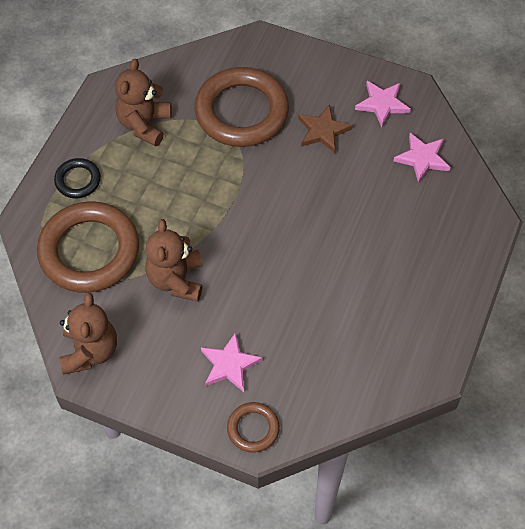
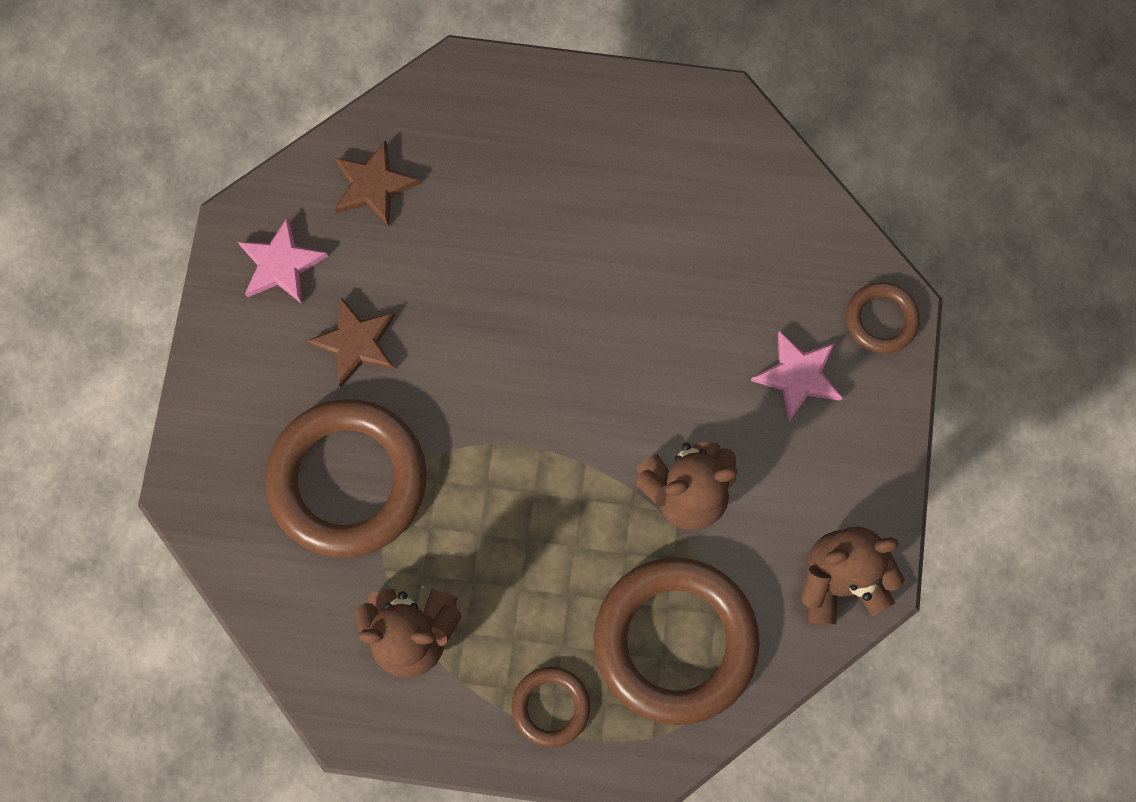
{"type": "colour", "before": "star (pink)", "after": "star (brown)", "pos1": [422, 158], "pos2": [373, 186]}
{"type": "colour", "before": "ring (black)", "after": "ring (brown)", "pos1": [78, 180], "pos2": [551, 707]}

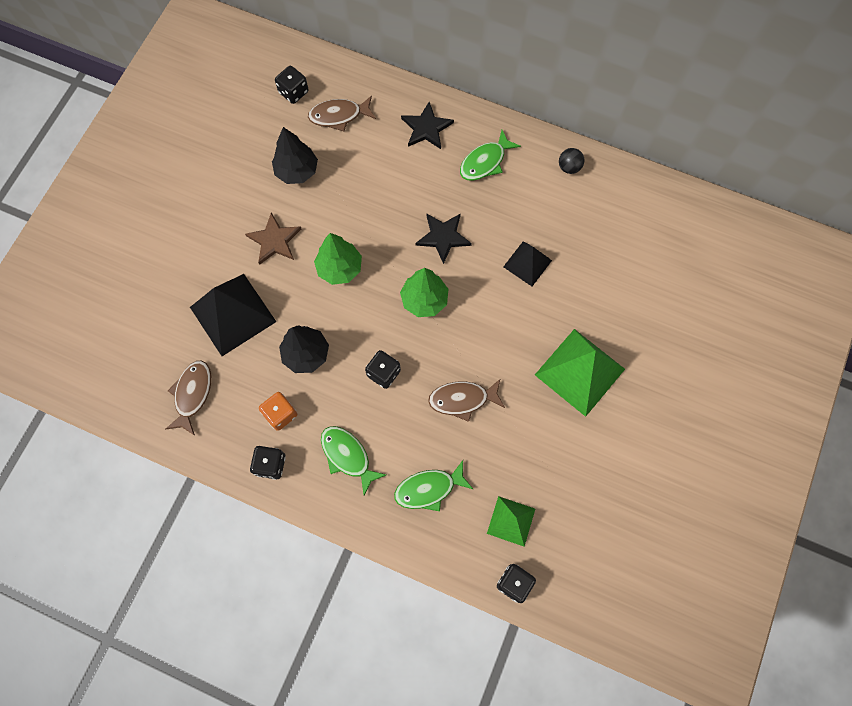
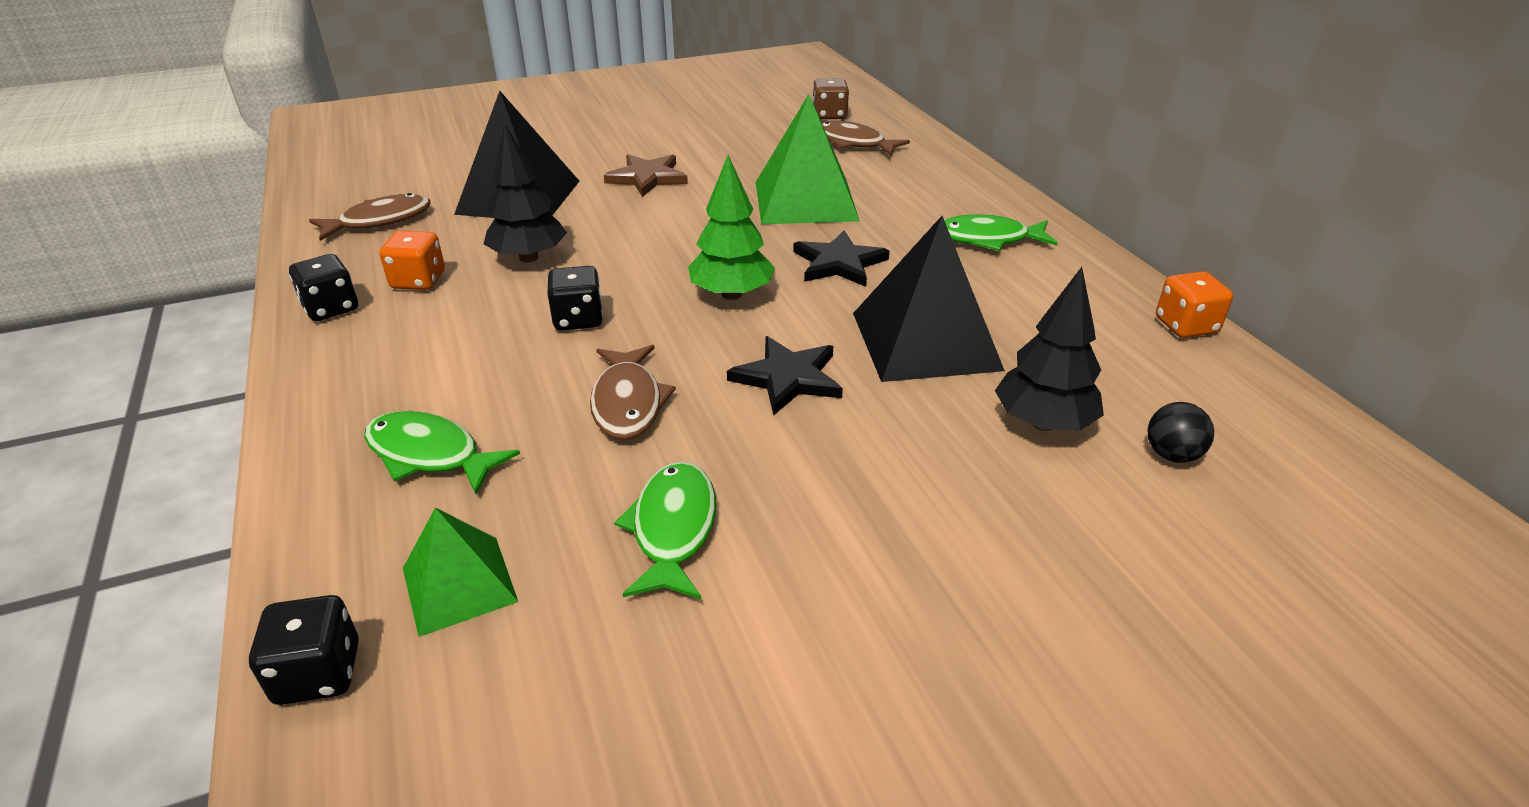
{"type": "spun", "before": "fish (brown)", "pos1": [462, 399], "pos2": [628, 403], "turn": -135}
{"type": "relocated", "before": "fish (green)", "pos1": [348, 456], "pos2": [673, 529]}
{"type": "relocated", "before": "star (black)", "pos1": [426, 128], "pos2": [788, 378]}
{"type": "relocated", "before": "pyramid (green)", "pos1": [579, 372], "pos2": [805, 201]}
{"type": "colour", "before": "dice (black)", "after": "dice (brown)", "pos1": [293, 92], "pos2": [829, 115]}
{"type": "size", "before": "pyramid (black)", "pos1": [527, 263], "pos2": [925, 340], "scale": 1.75}
{"type": "relocated", "before": "tree (black)", "pos1": [297, 171], "pos2": [1043, 423]}
{"type": "relocated", "before": "ball (black)", "pos1": [569, 167], "pos2": [1171, 455]}
{"type": "appeared", "after": "dice (orange)", "pos2": [1186, 326]}
{"type": "missing", "before": "tree (green)", "pos1": [339, 268]}

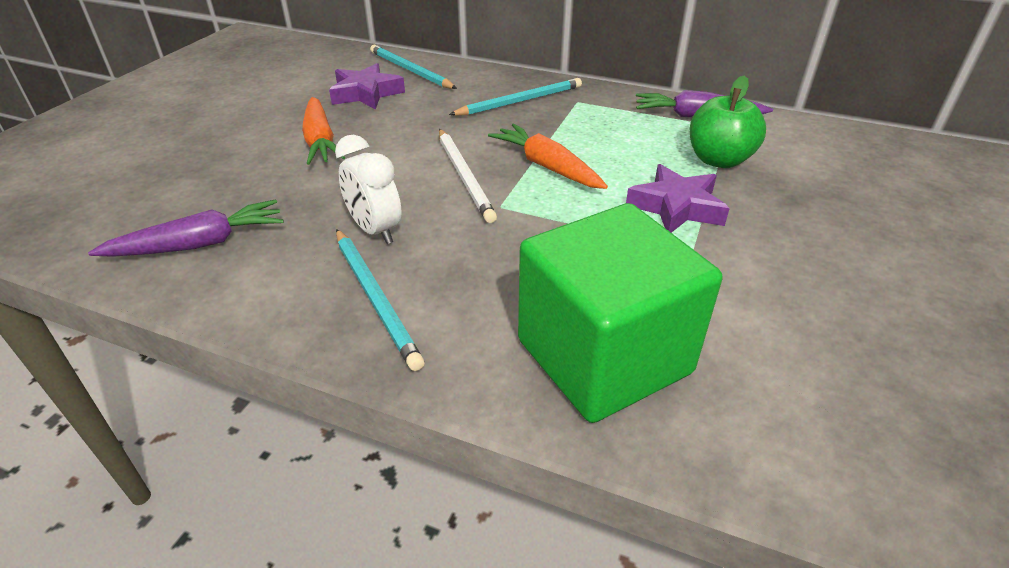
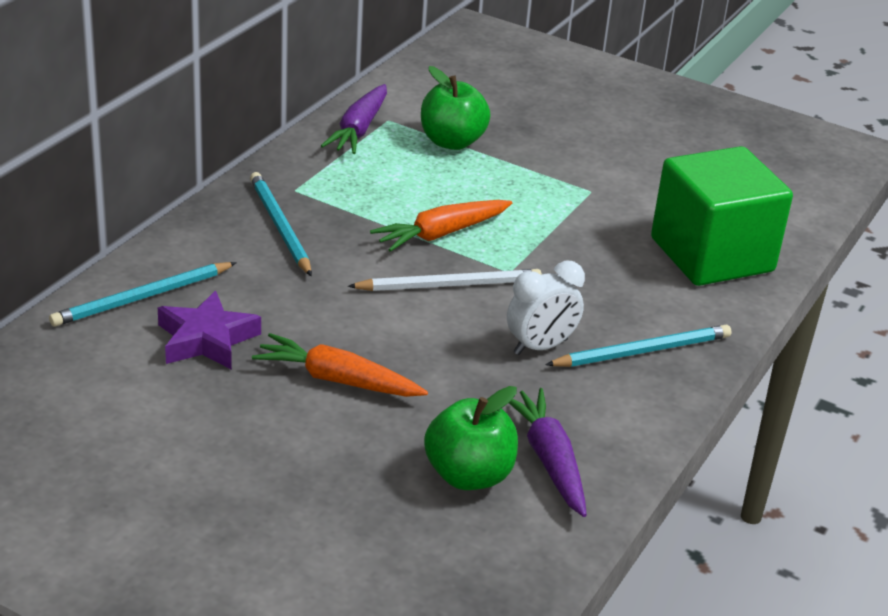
{"type": "spun", "before": "carrot (orange)", "pos1": [320, 141], "pos2": [338, 380], "turn": -150}
{"type": "appeared", "after": "apple (green)", "pos2": [469, 475]}
{"type": "missing", "before": "star (purple)", "pos1": [676, 207]}

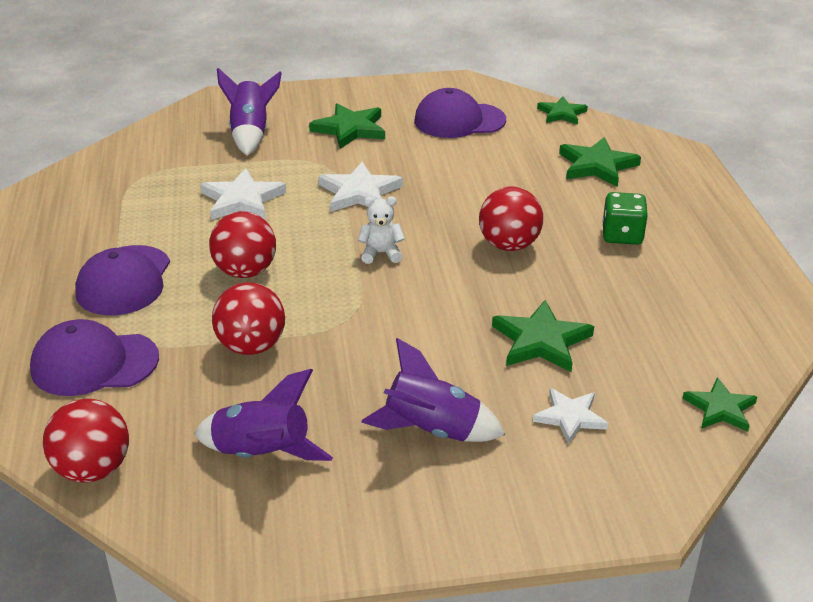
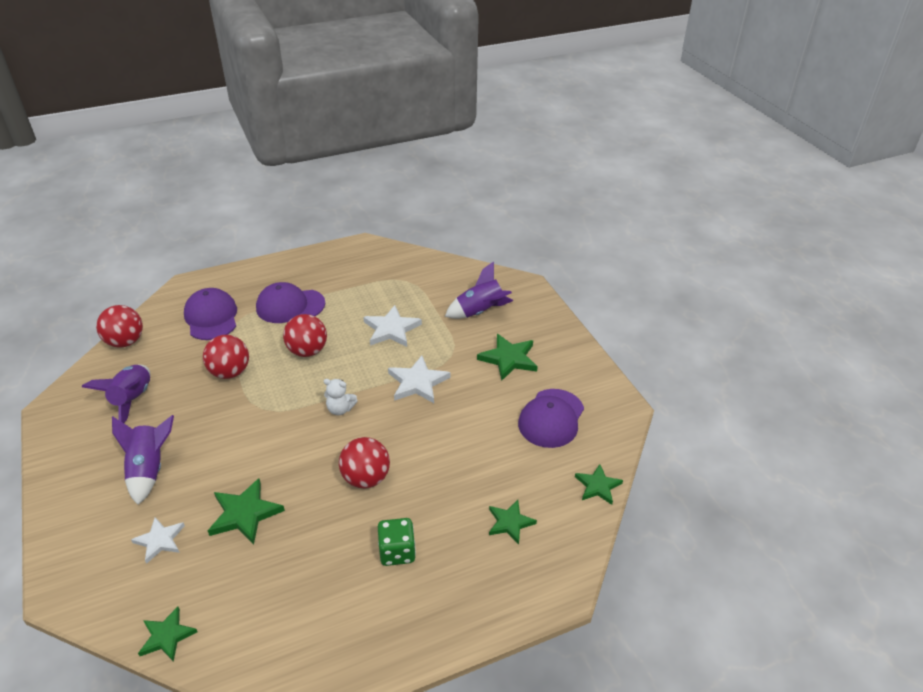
{"type": "spun", "before": "teddy bear (white)", "pos1": [381, 253], "pos2": [340, 409], "turn": 120}
{"type": "size", "before": "star (green)", "pos1": [597, 165], "pos2": [510, 523], "scale": 0.66}
{"type": "spun", "before": "cap (purple)", "pos1": [459, 120], "pos2": [551, 418], "turn": -135}

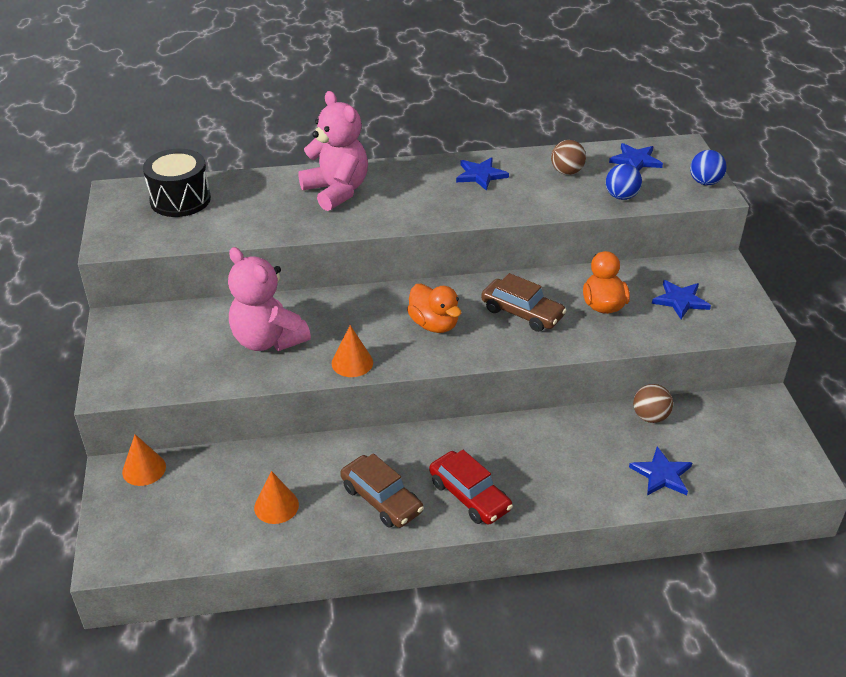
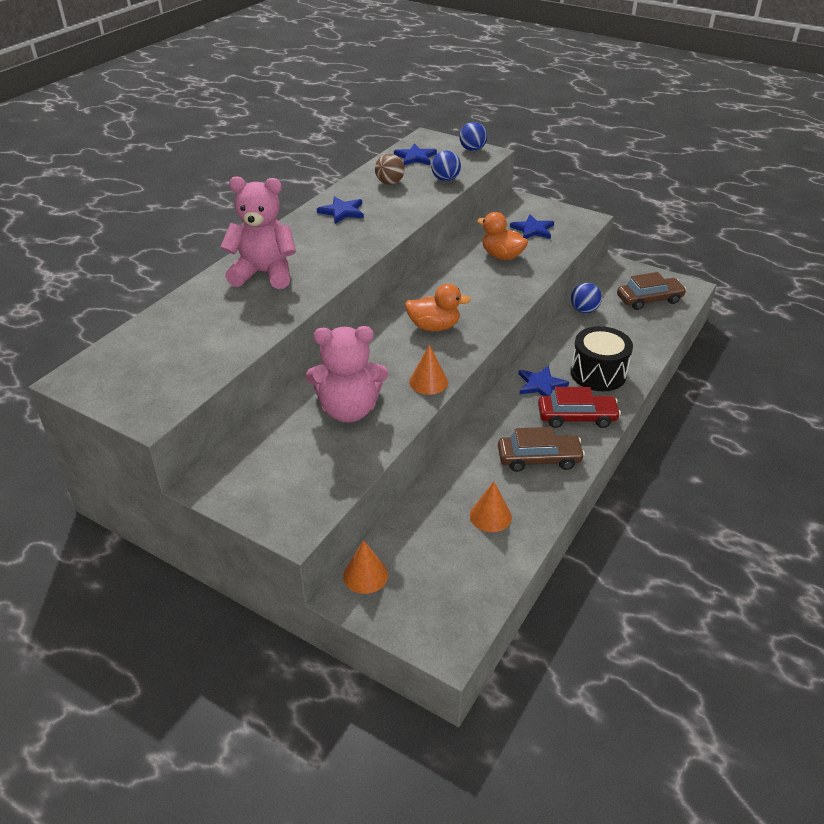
{"type": "relocated", "before": "star (blue)", "pos1": [661, 474], "pos2": [541, 385]}
{"type": "relocated", "before": "drum (black)", "pos1": [180, 200], "pos2": [598, 373]}
{"type": "colour", "before": "ball (brown)", "after": "ball (blue)", "pos1": [650, 417], "pos2": [584, 310]}
{"type": "relocated", "before": "car (brown)", "pos1": [522, 313], "pos2": [649, 299]}

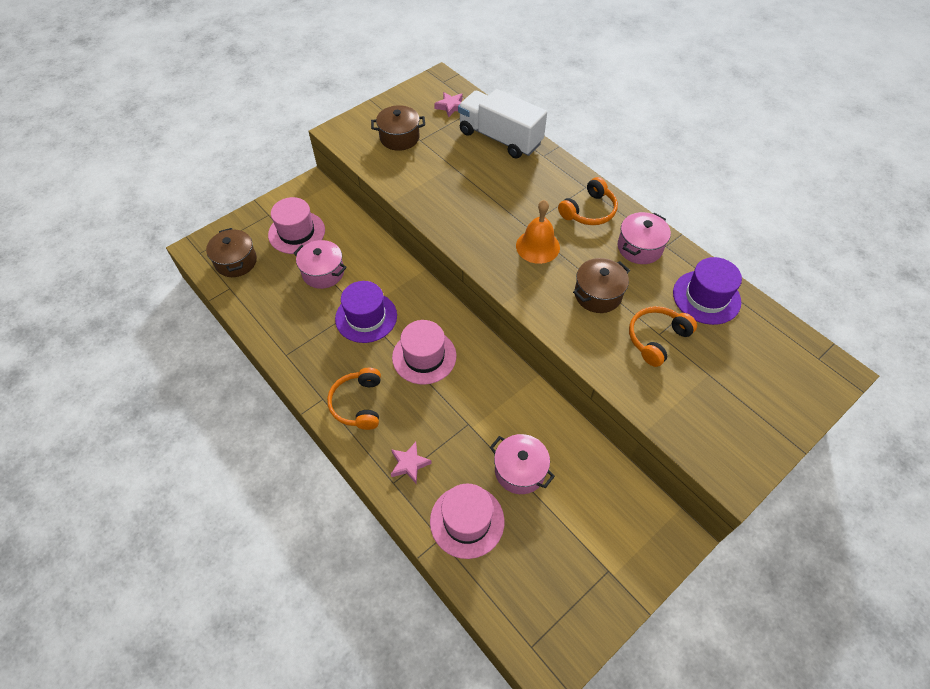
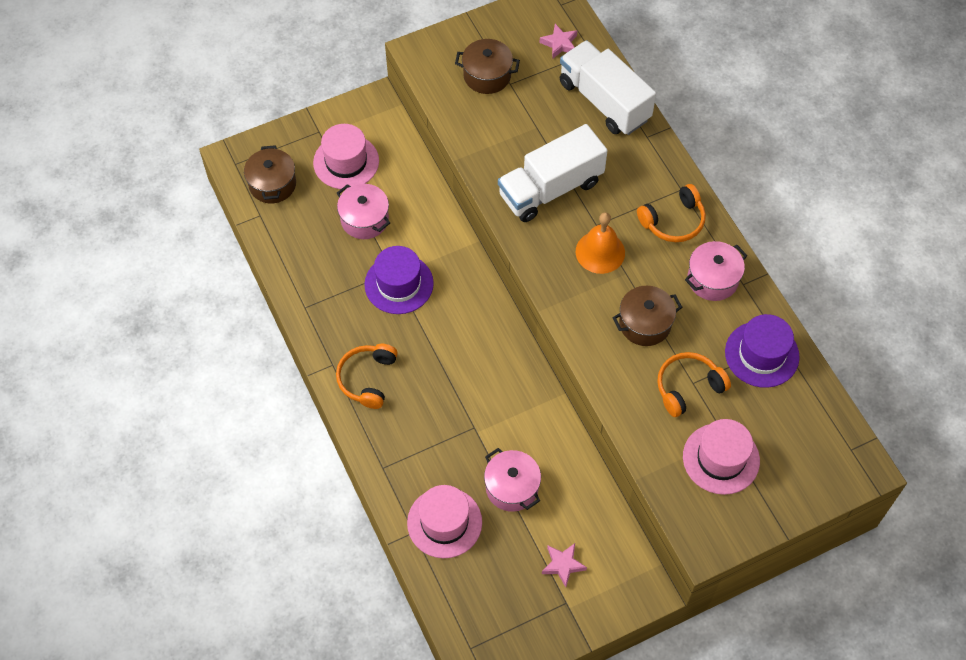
{"type": "appeared", "after": "truck (white)", "pos2": [550, 189]}
{"type": "relocated", "before": "star (pink)", "pos1": [409, 464], "pos2": [563, 565]}
{"type": "relocated", "before": "hat (pink)", "pos1": [424, 356], "pos2": [721, 458]}

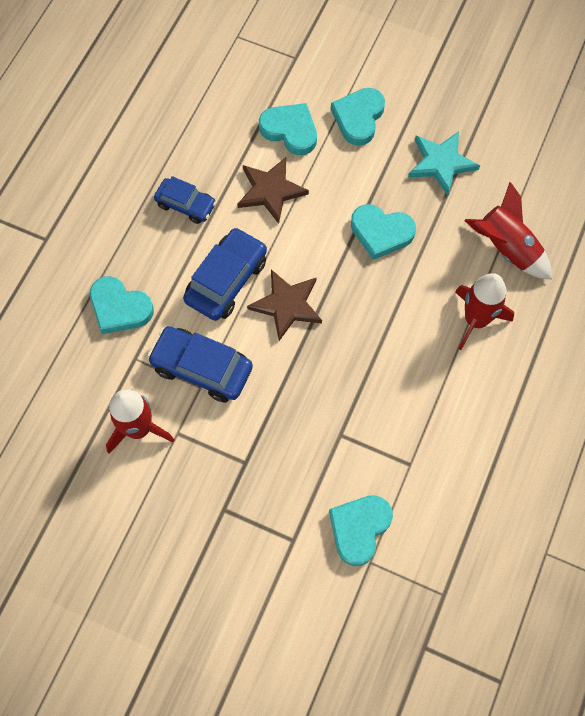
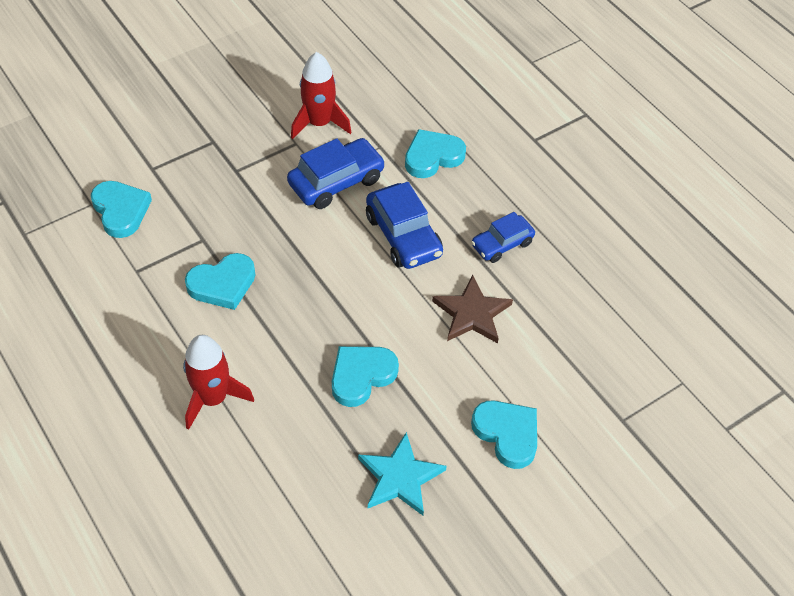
{"type": "relocated", "before": "heart (turquoise)", "pos1": [290, 130], "pos2": [222, 284]}
{"type": "missing", "before": "star (brown)", "pos1": [287, 305]}
{"type": "missing", "before": "rocket (red)", "pos1": [506, 248]}

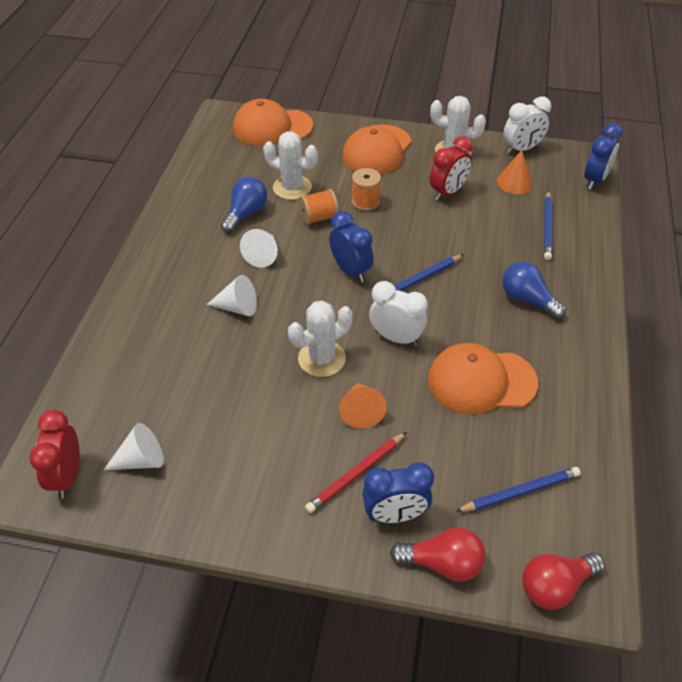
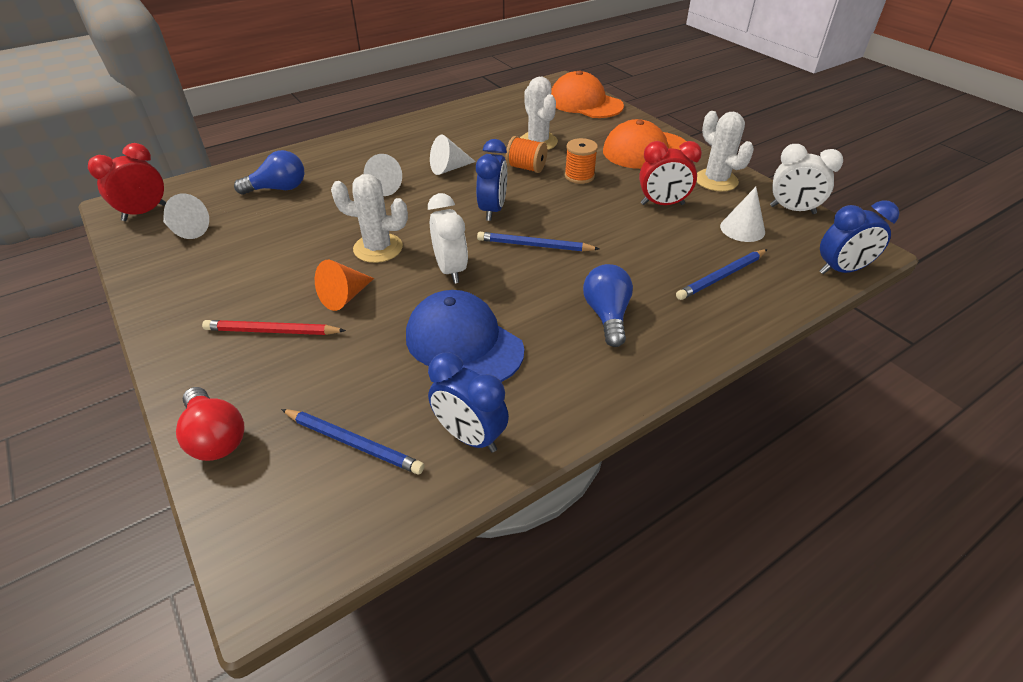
{"type": "relocated", "before": "light bulb (blue)", "pos1": [245, 213], "pos2": [278, 189]}
{"type": "colour", "before": "cap (orange)", "after": "cap (blue)", "pos1": [481, 381], "pos2": [463, 343]}
{"type": "relocated", "before": "clock (blue)", "pos1": [395, 515], "pos2": [470, 436]}
{"type": "colour", "before": "cone (orange)", "after": "cone (white)", "pos1": [514, 182], "pos2": [742, 229]}
{"type": "missing", "before": "light bulb (red)", "pos1": [555, 586]}

